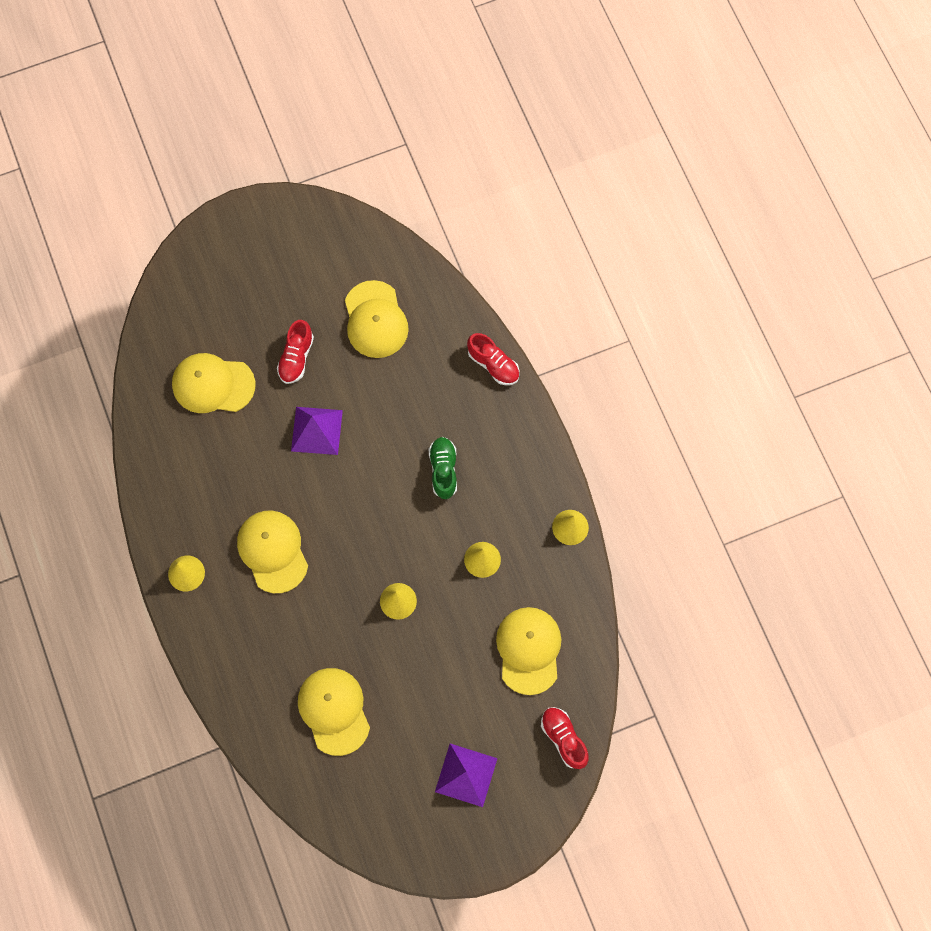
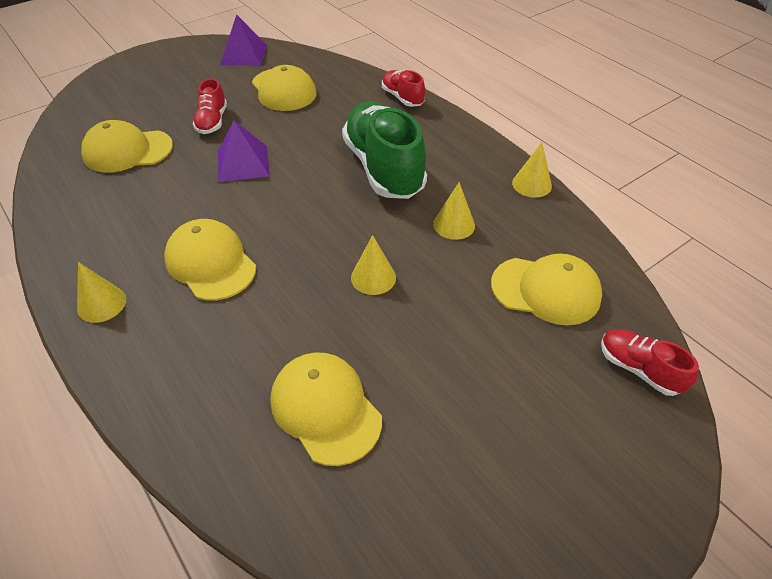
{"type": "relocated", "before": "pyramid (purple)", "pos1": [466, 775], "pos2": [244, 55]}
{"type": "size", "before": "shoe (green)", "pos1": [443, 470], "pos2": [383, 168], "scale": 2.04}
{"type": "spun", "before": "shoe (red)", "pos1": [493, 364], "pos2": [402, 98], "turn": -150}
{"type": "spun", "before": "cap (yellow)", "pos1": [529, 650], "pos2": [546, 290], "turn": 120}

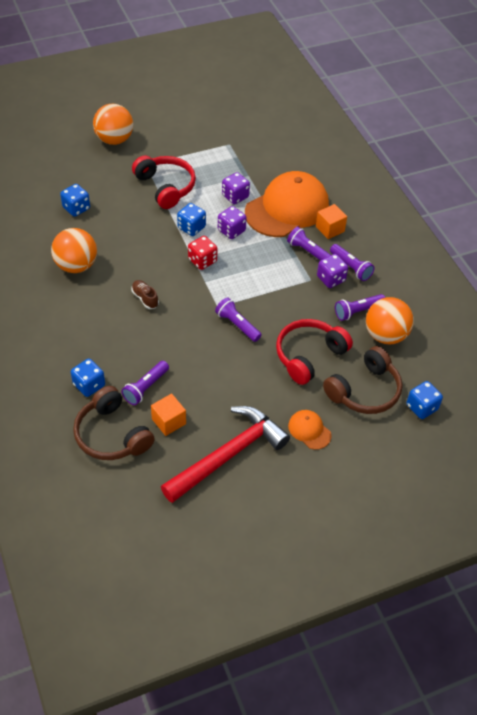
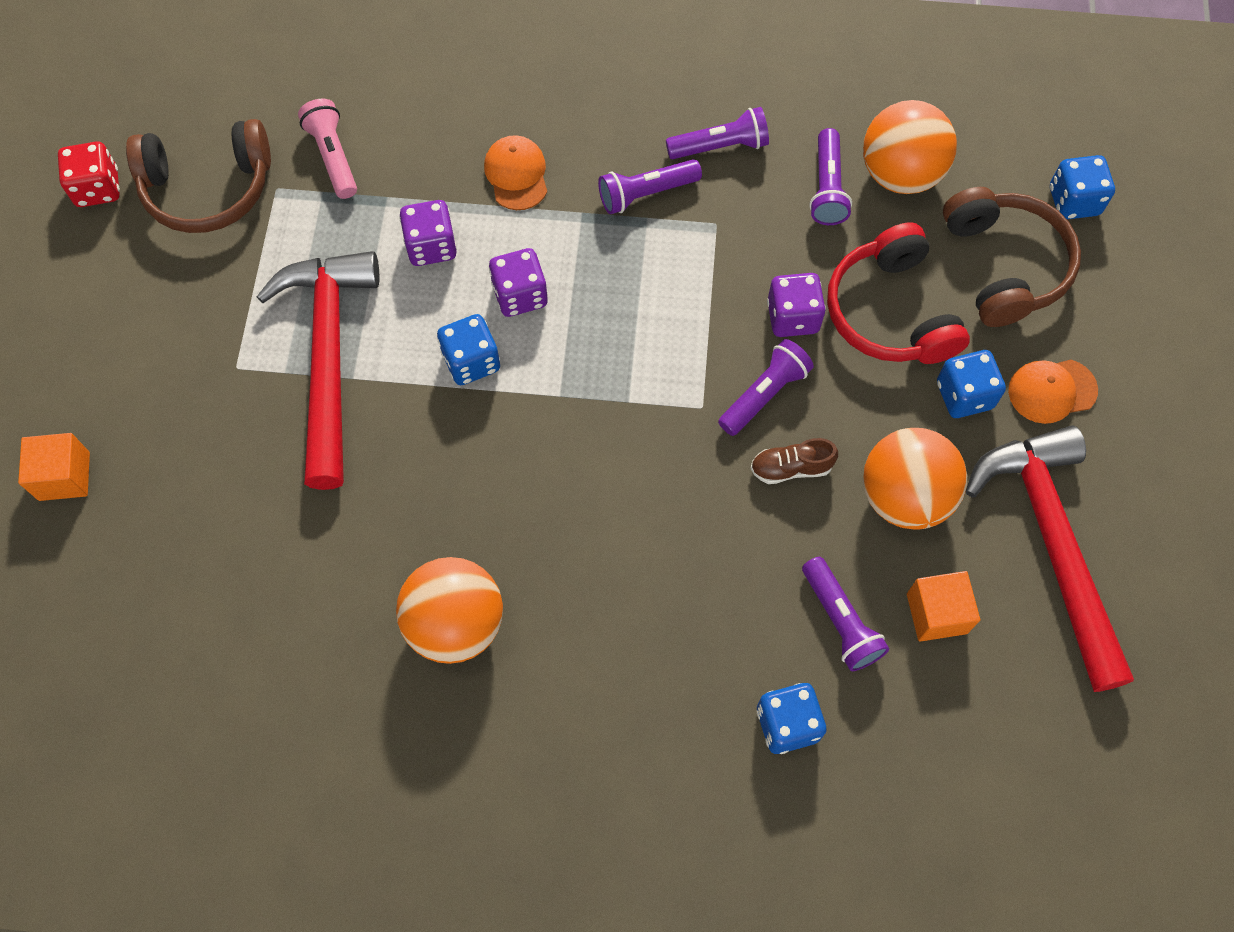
{"type": "relocated", "before": "cube (orange)", "pos1": [330, 229], "pos2": [64, 476]}
{"type": "relocated", "before": "dice (red)", "pos1": [202, 261], "pos2": [97, 188]}
{"type": "relocated", "before": "headphones (brown)", "pos1": [112, 435], "pos2": [208, 188]}
{"type": "exchanged", "before": "headphones (red)", "after": "hammer (red)", "pos1": [166, 187], "pos2": [328, 358]}
{"type": "appeared", "after": "flashlight (pink)", "pos2": [333, 157]}
{"type": "size", "before": "cap (orange)", "pos1": [287, 208], "pos2": [516, 174], "scale": 0.43}
{"type": "spun", "before": "flashlight (purple)", "pos1": [237, 325], "pos2": [764, 394], "turn": 150}
{"type": "relocated", "before": "shoe (brown)", "pos1": [145, 298], "pos2": [791, 468]}
{"type": "relocated", "before": "dice (purple)", "pos1": [331, 279], "pos2": [792, 317]}
{"type": "relocated", "before": "ball (orange)", "pos1": [114, 140], "pos2": [904, 496]}
{"type": "relocated", "before": "dice (blue)", "pos1": [76, 208], "pos2": [964, 395]}

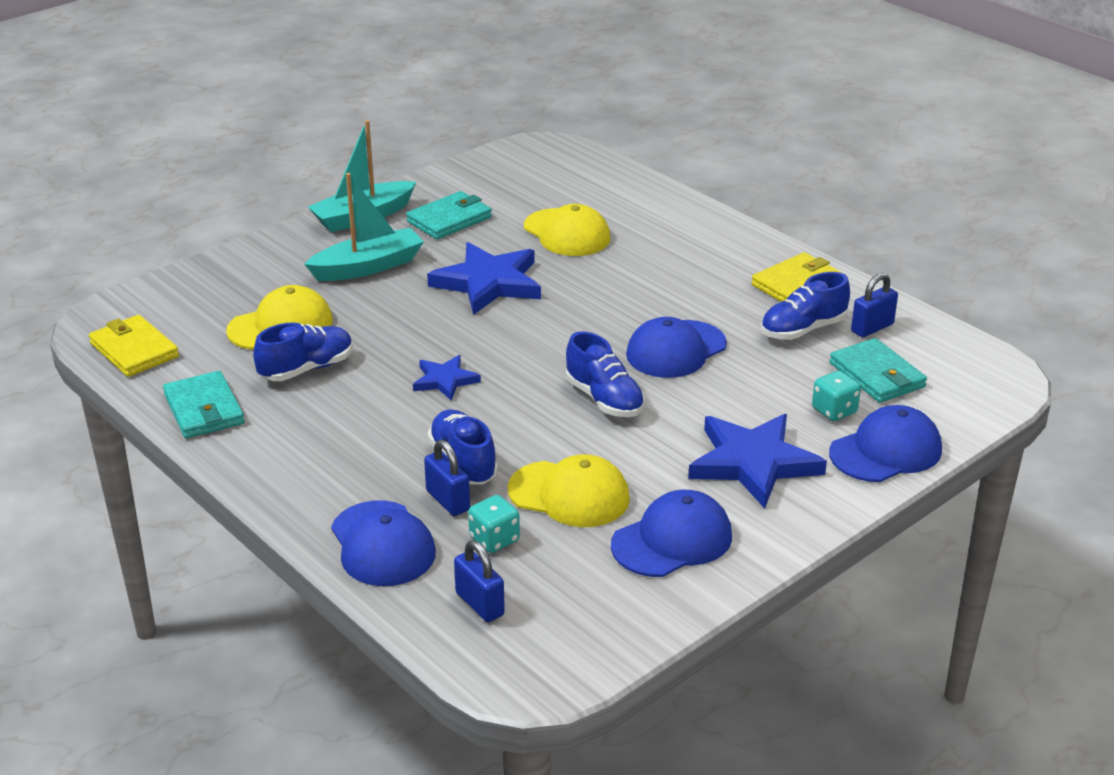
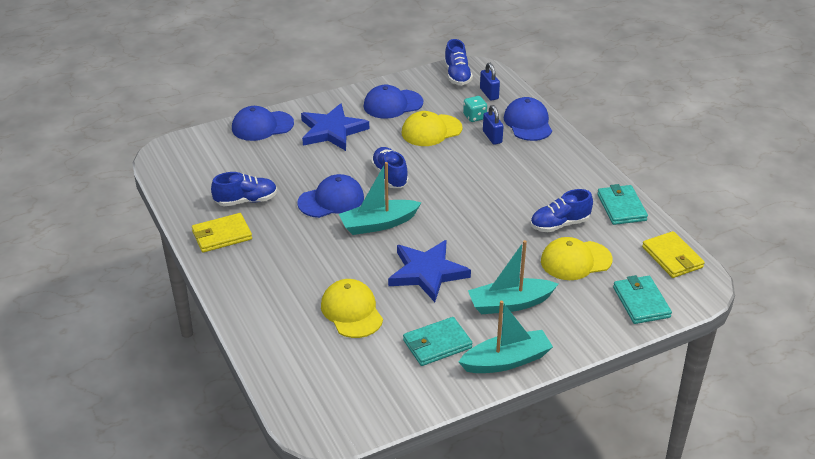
{"type": "appeared", "after": "boat (turquoise)", "pos2": [378, 224]}
{"type": "spun", "before": "cap (yellow)", "pos1": [569, 494], "pos2": [431, 130], "turn": -60}
{"type": "relocated", "before": "shoe (blue)", "pos1": [463, 462], "pos2": [457, 75]}
{"type": "relocated", "before": "wallet (turquoise)", "pos1": [876, 375], "pos2": [641, 302]}
{"type": "missing", "before": "star (blue)", "pos1": [445, 380]}
{"type": "missing", "before": "dice (turquoise)", "pos1": [834, 411]}
{"type": "missing", "before": "padlock (blue)", "pos1": [872, 328]}

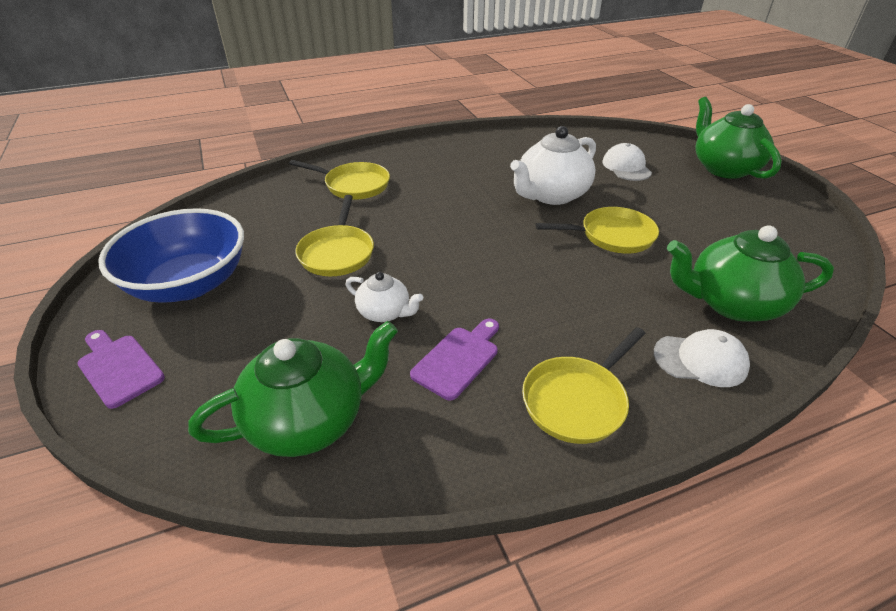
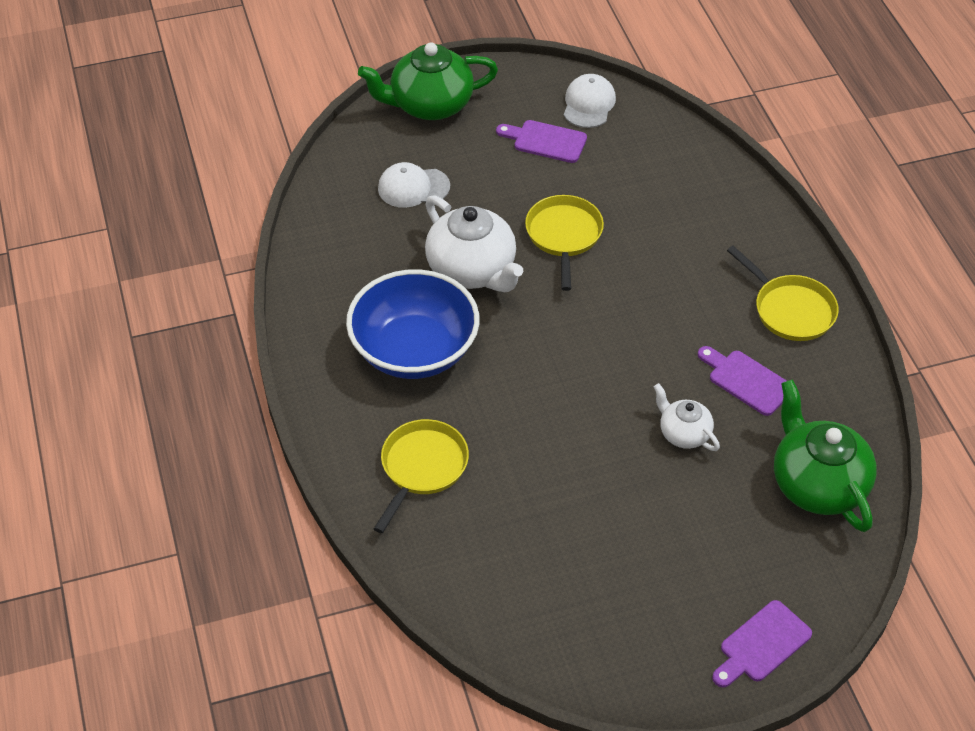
{"type": "relocated", "before": "bowl (blue)", "pos1": [189, 284], "pos2": [414, 350]}
{"type": "appeared", "after": "cutting board (purple)", "pos2": [545, 141]}
{"type": "relocated", "before": "cap (white)", "pos1": [700, 360], "pos2": [588, 104]}
{"type": "spun", "before": "teapot (white)", "pos1": [384, 312], "pos2": [684, 433], "turn": -75}
{"type": "missing", "before": "pan (yellow)", "pos1": [337, 252]}
{"type": "missing", "before": "teapot (green)", "pos1": [731, 303]}

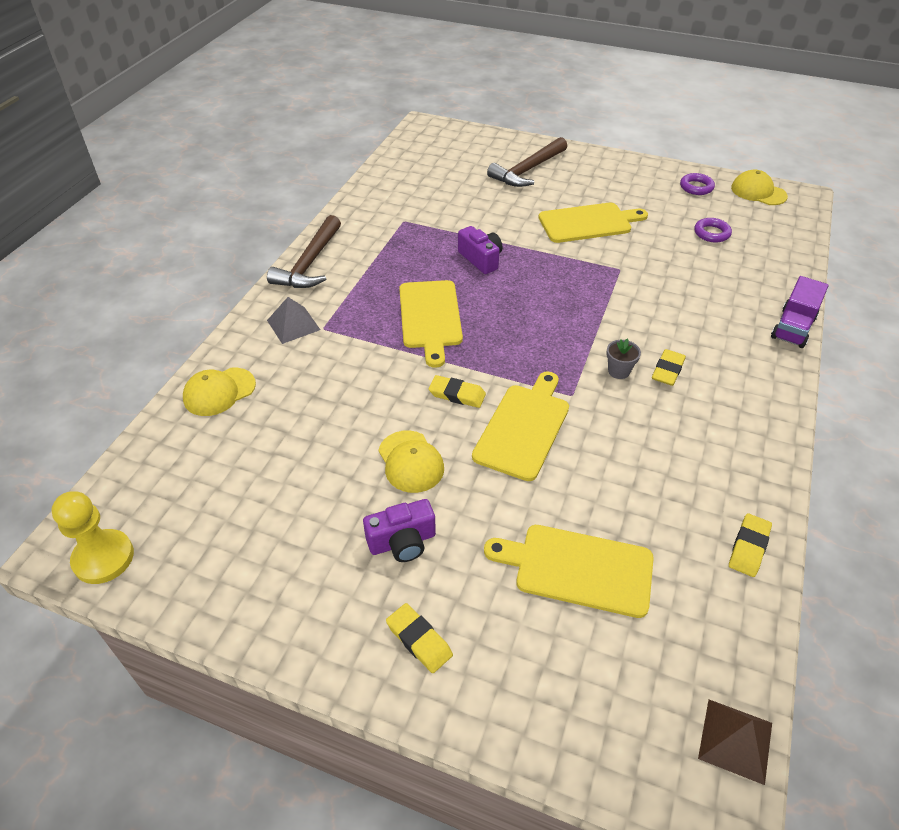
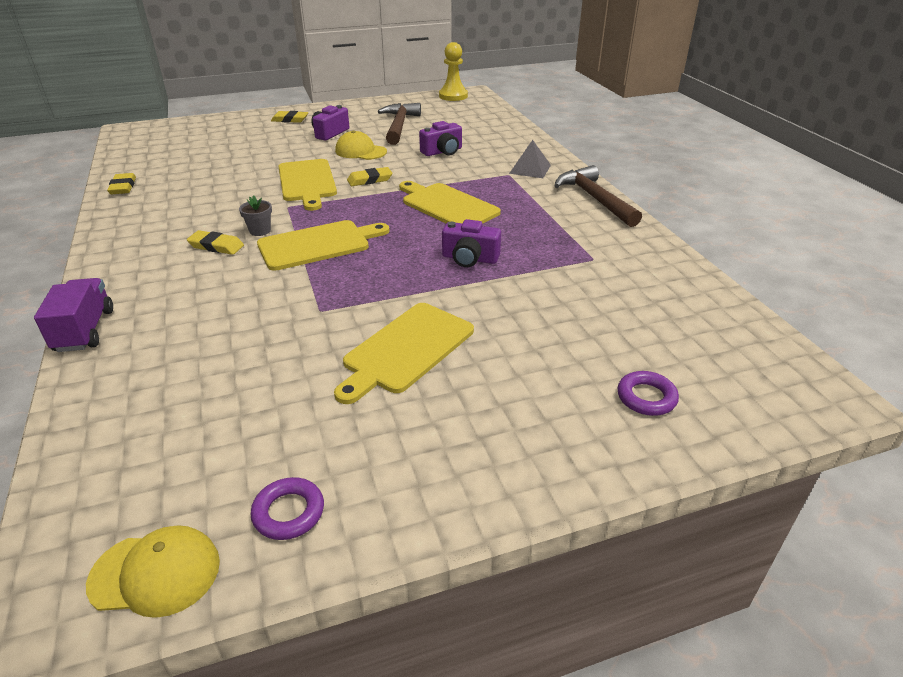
{"type": "spun", "before": "eraser (yellow)", "pos1": [668, 370], "pos2": [216, 246], "turn": -60}
{"type": "relocated", "before": "cutting board (yellow)", "pos1": [577, 569], "pos2": [318, 244]}
{"type": "relocated", "before": "hammer (brown)", "pos1": [528, 170], "pos2": [399, 126]}
{"type": "appeared", "after": "camera (purple)", "pos2": [442, 152]}
{"type": "relocated", "before": "ring (purple)", "pos1": [711, 233], "pos2": [646, 397]}
{"type": "missing", "before": "cap (yellow)", "pos1": [219, 392]}
{"type": "missing", "before": "pyramid (brown)", "pos1": [735, 740]}

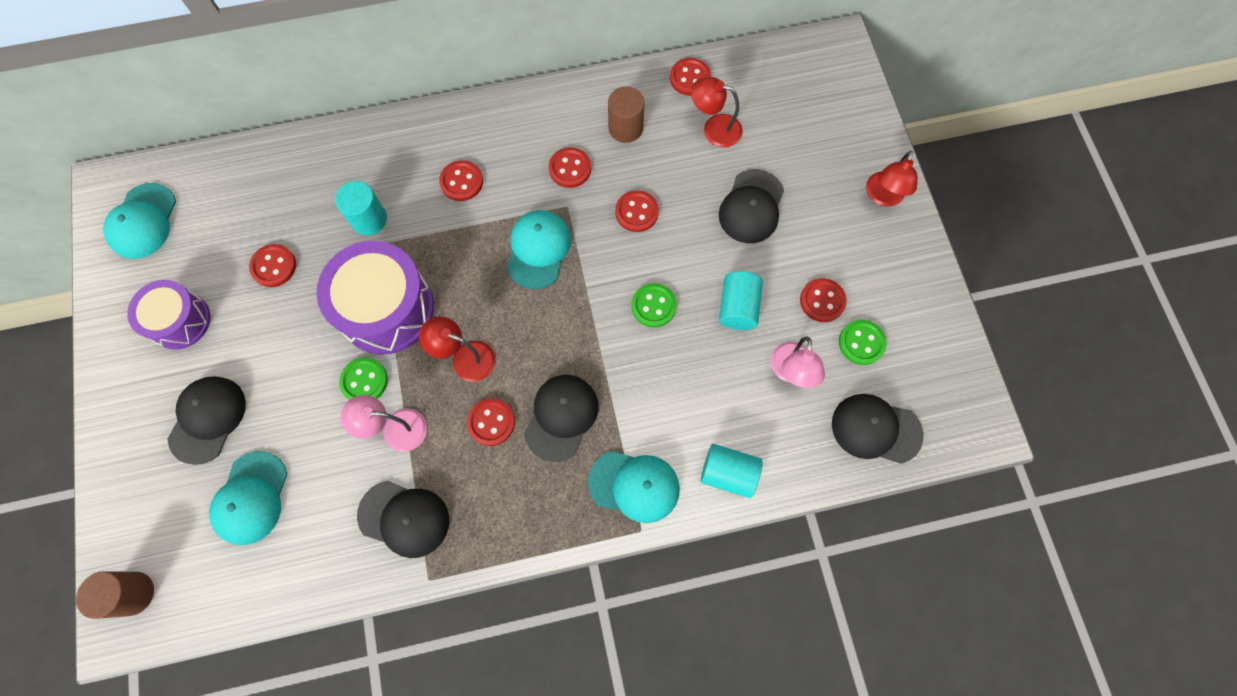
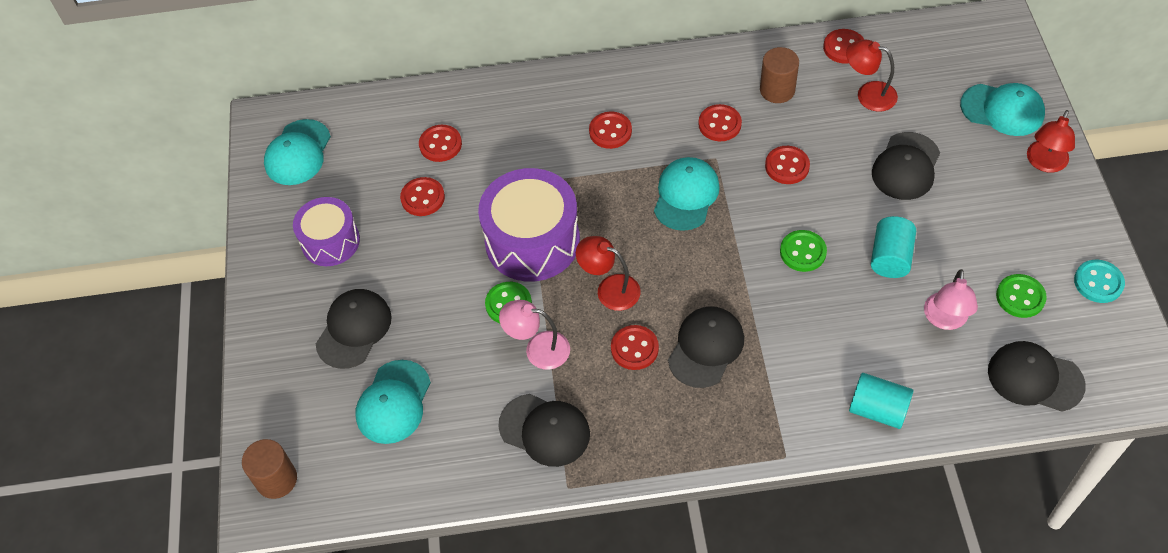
{"type": "relocated", "before": "button (red)", "pos1": [822, 301], "pos2": [440, 144]}
{"type": "relocated", "before": "cap (turquoise)", "pos1": [634, 485], "pos2": [1002, 110]}
{"type": "appeared", "after": "button (turquoise)", "pos2": [1098, 282]}
{"type": "missing", "before": "cylinder (turquoise)", "pos1": [369, 219]}

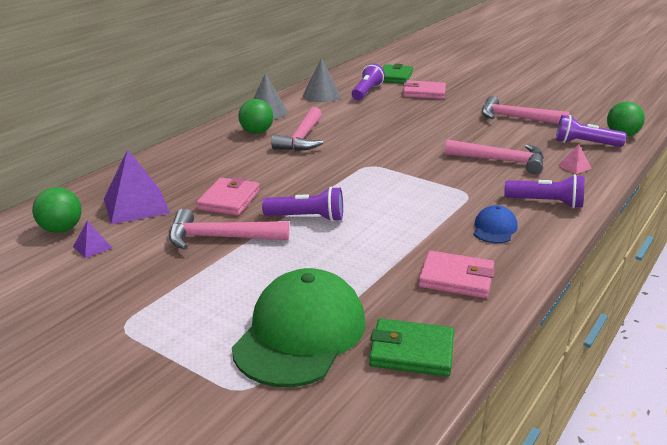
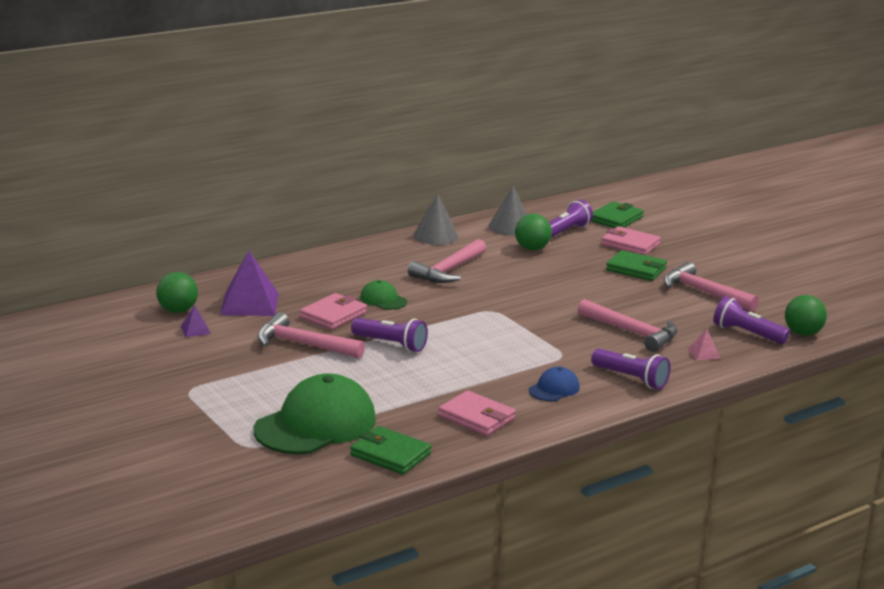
{"type": "appeared", "after": "cap (green)", "pos2": [383, 299]}
{"type": "relocated", "before": "ball (green)", "pos1": [256, 132], "pos2": [532, 248]}
{"type": "appeared", "after": "wallet (green)", "pos2": [636, 269]}

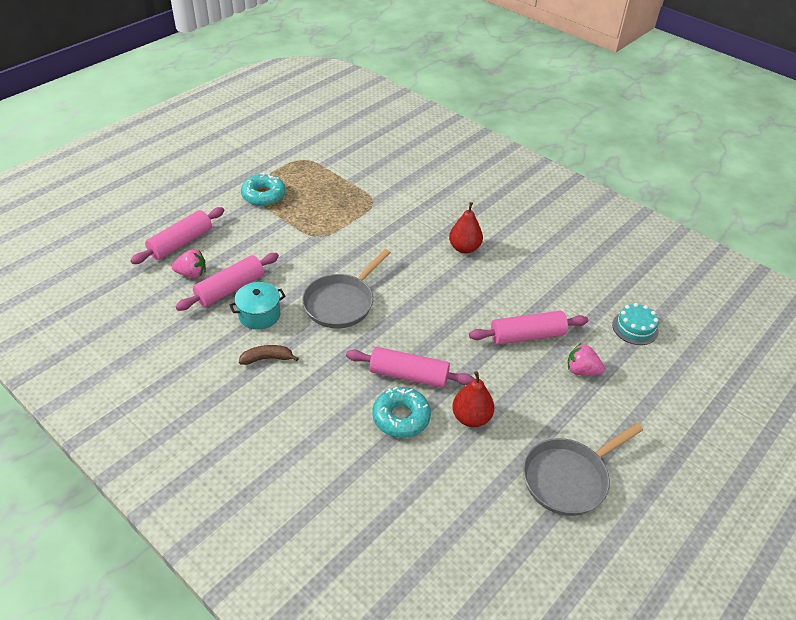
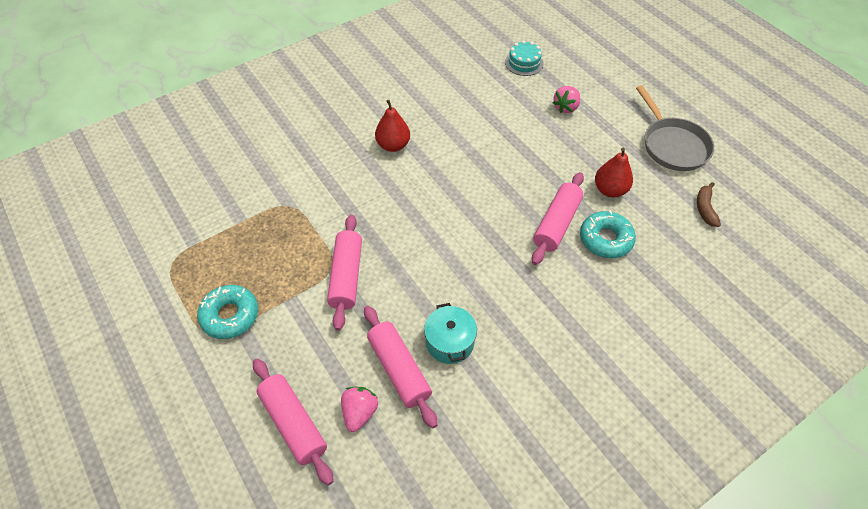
{"type": "relocated", "before": "rolling pin (pink)", "pos1": [527, 336], "pos2": [346, 276]}
{"type": "relocated", "before": "banana (brown)", "pos1": [267, 358], "pos2": [705, 208]}
{"type": "missing", "before": "pan (grey)", "pos1": [341, 303]}

